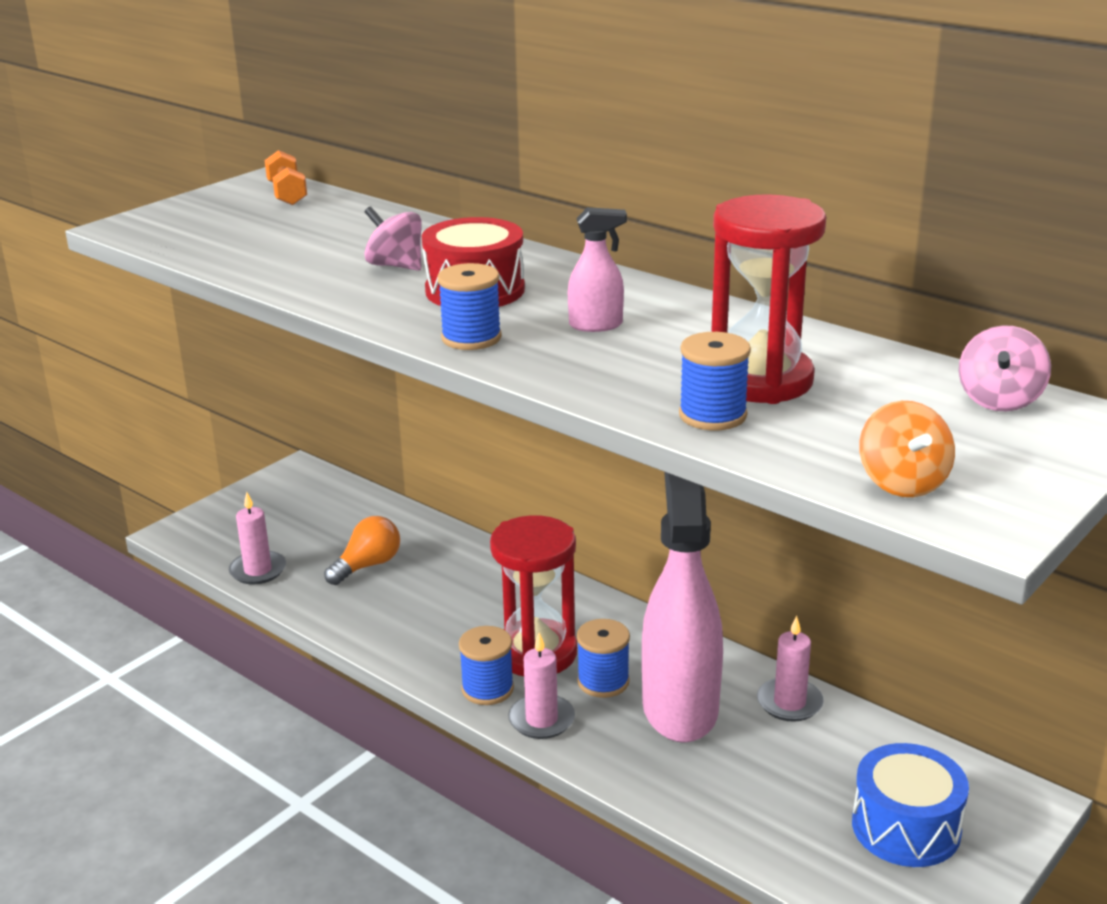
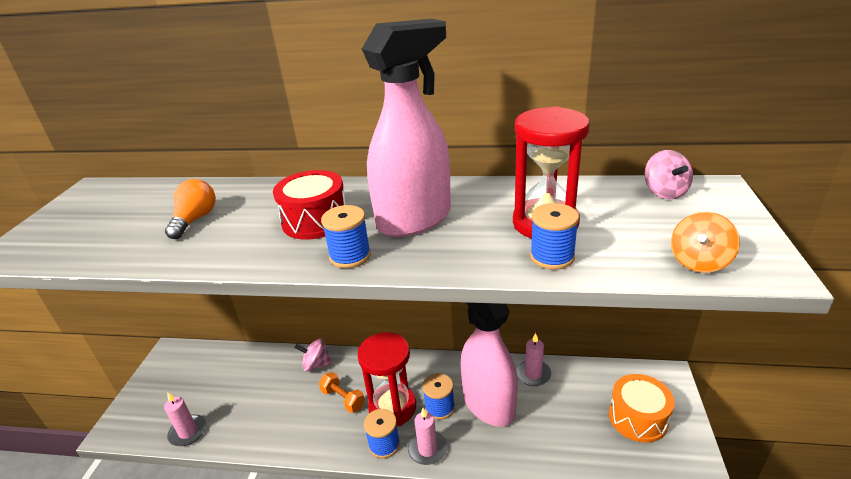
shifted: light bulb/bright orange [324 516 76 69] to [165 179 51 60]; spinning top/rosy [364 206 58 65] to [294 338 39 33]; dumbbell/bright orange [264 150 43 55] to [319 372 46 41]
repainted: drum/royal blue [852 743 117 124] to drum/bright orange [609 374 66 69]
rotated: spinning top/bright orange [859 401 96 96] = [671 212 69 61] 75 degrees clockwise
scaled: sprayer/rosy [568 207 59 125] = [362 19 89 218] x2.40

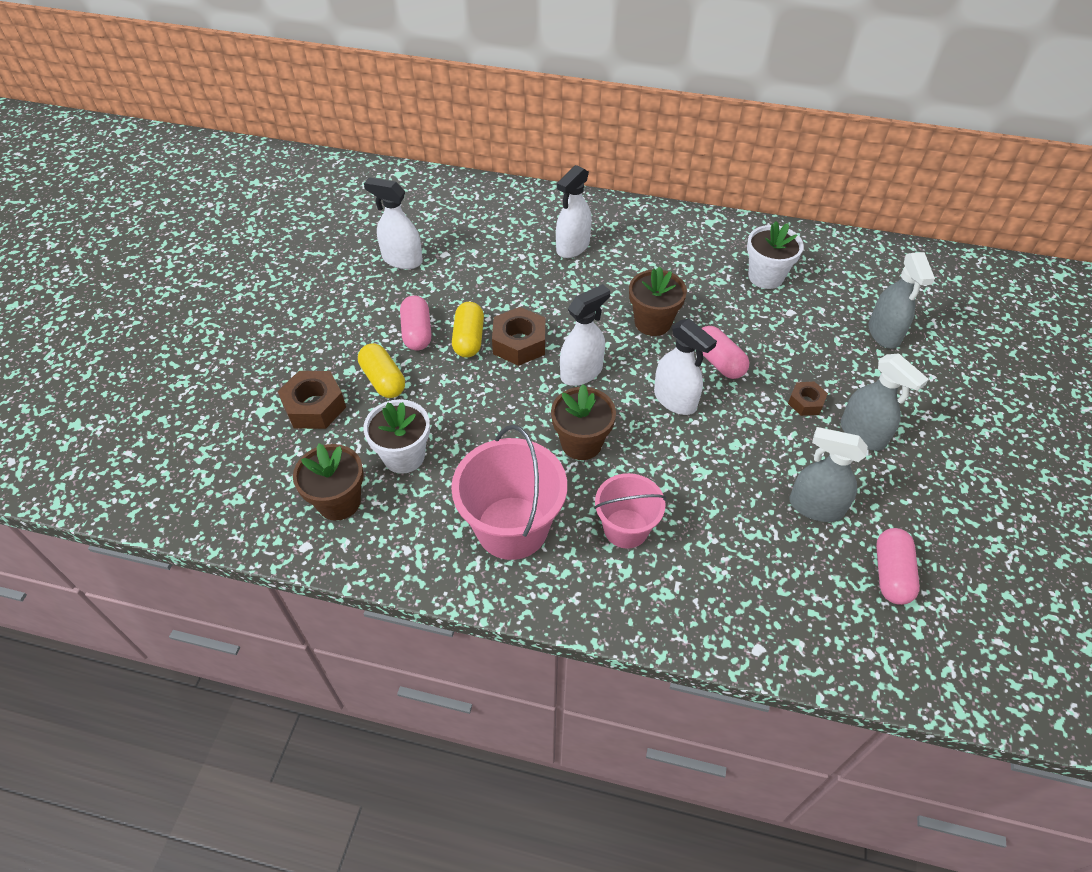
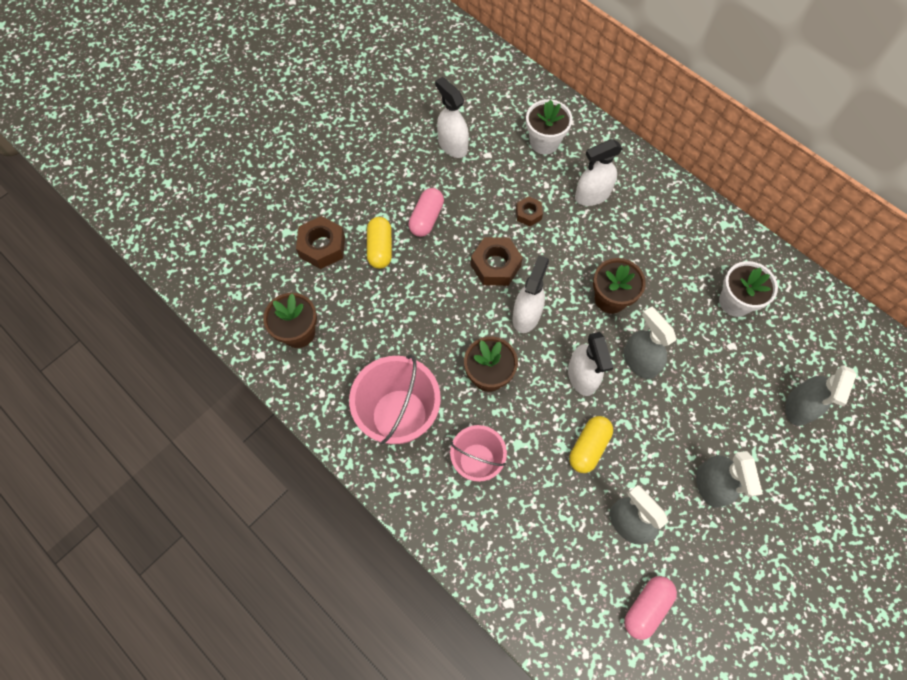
shifted: nut/russet [788 381 40 35] to [516 196 27 30]; potted plant/pure white [363 399 67 75] to [526 99 47 56]; capsule/bright yellow [452 302 32 56] to [569 416 44 57]
swapped: capsule/rosy [702 326 47 53] to sprayer/gray [623 307 53 72]
rotated: sprayer/pure white [560 284 50 102] = [512 255 37 78] 60 degrees counterclockwise

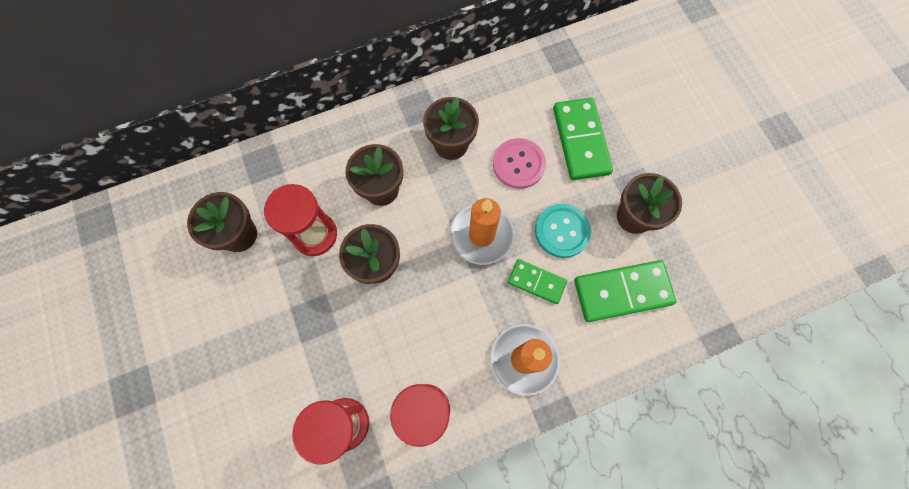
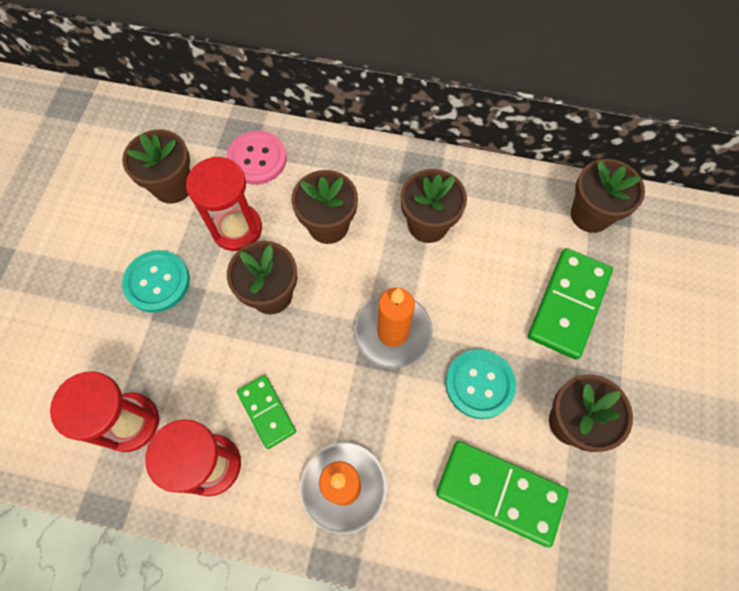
new: sewing button/aqua [122 250 68 63]; potted plant/russet [571 159 74 74]
shifted: sewing button/rosy [493 138 53 51] to [226 131 61 53]; domino tile/green [508 259 59 45] to [237 375 59 74]

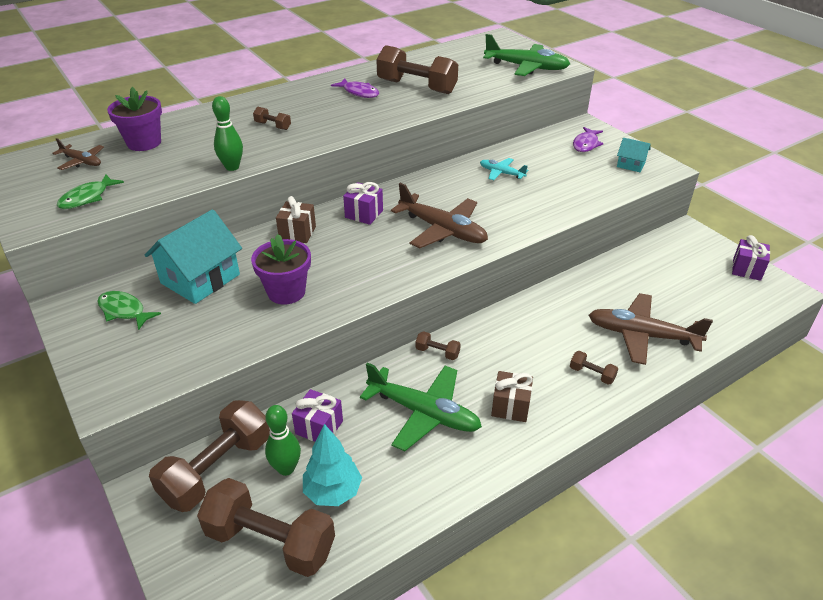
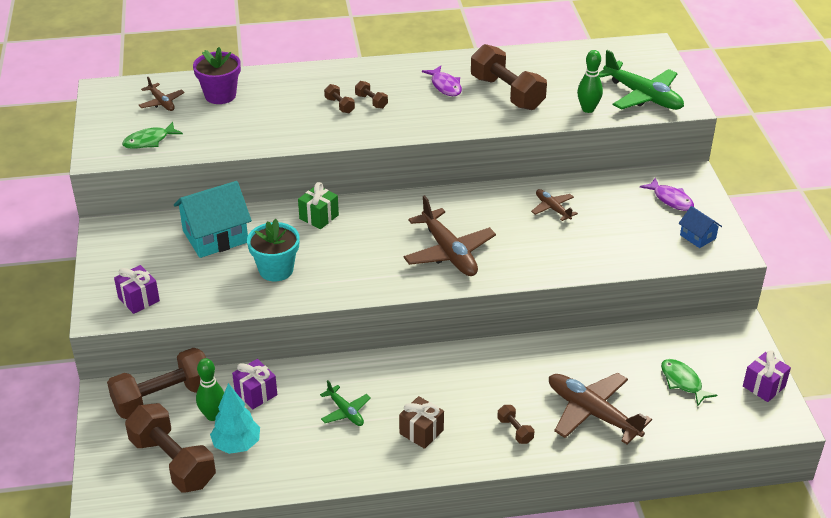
shifted: present/violet [343 182 40 43] to [114 265 46 49]; dumbbell/russet [416 331 45 29] to [355 81 33 28]; skittle/green [212 96 31 75] to [577 50 26 63]; fish/green [97 291 64 39] to [661 359 56 47]
repainted: potted plant/violet [251 234 60 70] to potted plant/aqua [247 219 53 62]; present/russet [276 196 40 47] to present/green [298 182 41 47]; toy plane/aqua [480 158 48 22] to toy plane/russet [531 189 47 32]; toy house/aqua [617 138 34 34] to toy house/royal blue [679 206 43 42]
rotated: fish/violet [573 127 31 25] = [640 178 54 33] 90 degrees counterclockwise
scaled: toy plane/green [360 363 122 88] = [320 380 51 46] x0.53

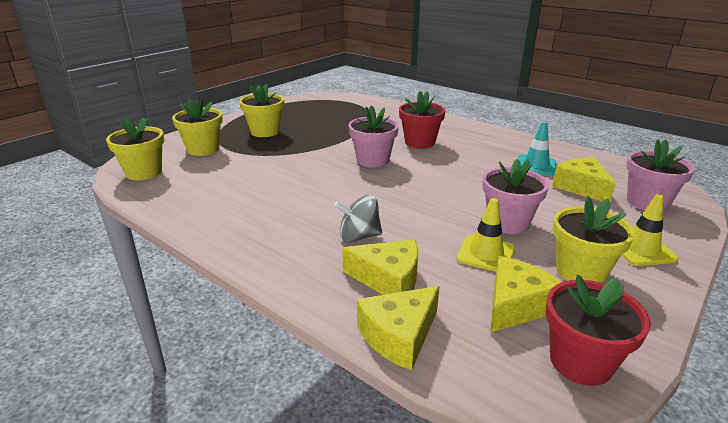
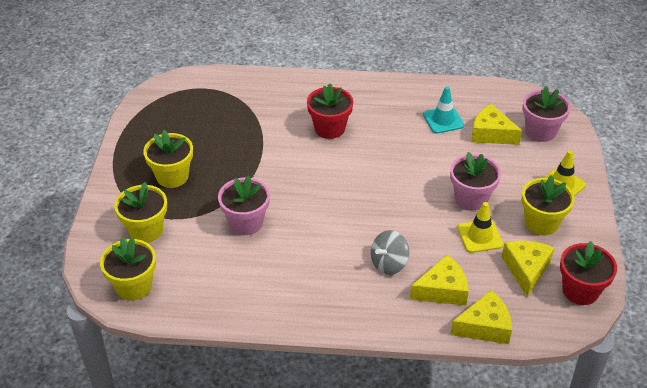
shifted: potted plant/rosy [348 105 51 62] to [218 176 52 59]
rotated: cheese/bright yellow [357 286 82 85] = [450 290 62 54] 120 degrees counterclockwise

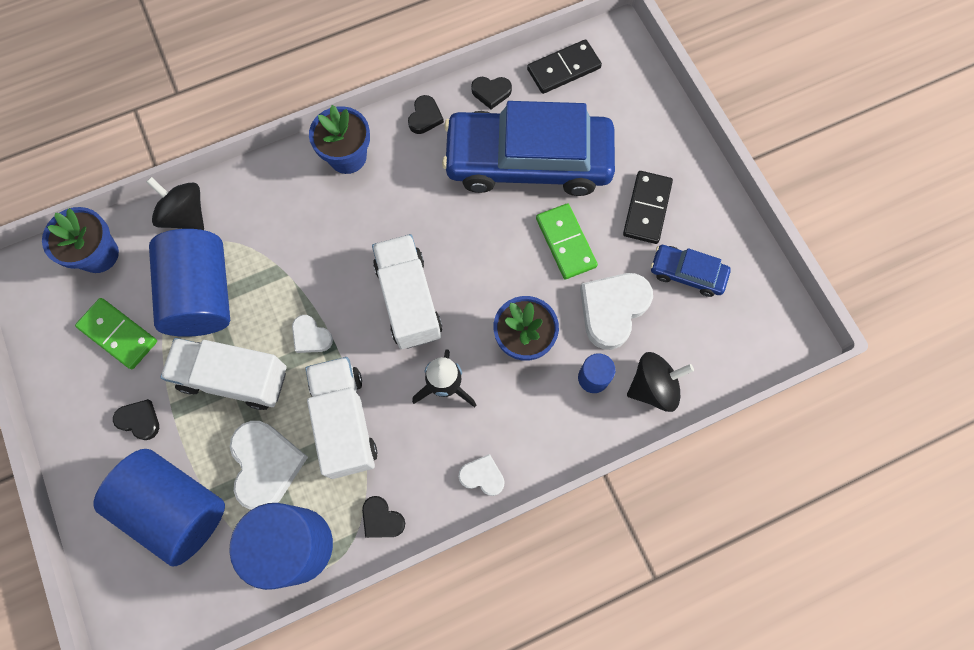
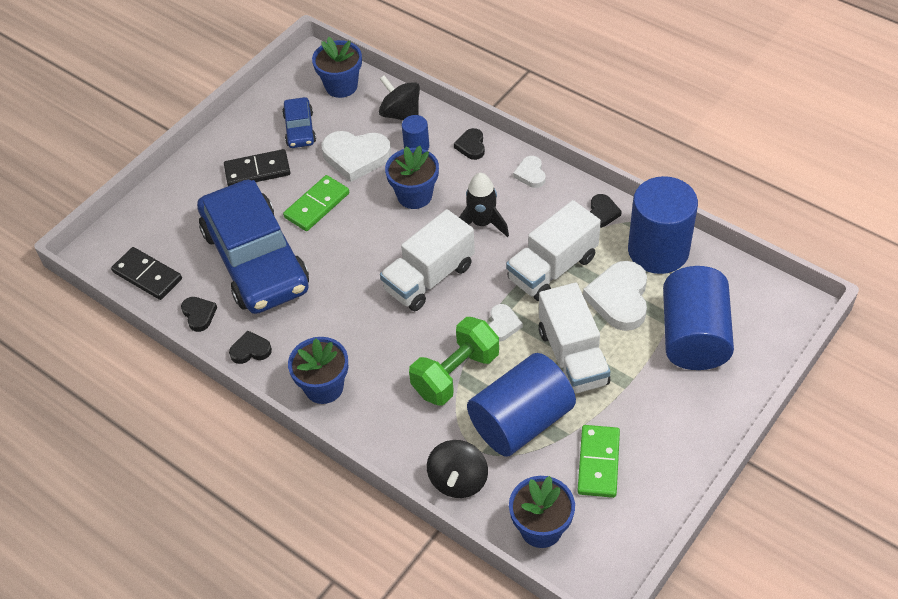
new: potted plant/royal blue [312 37 50 61]; dumbbell/green [409 317 90 89]
shifted: heart shape/black [113 399 46 41] to [454 128 31 32]
rotated: heart shape/pure white [230 421 78 89] = [583 261 64 70] 45 degrees counterclockwise

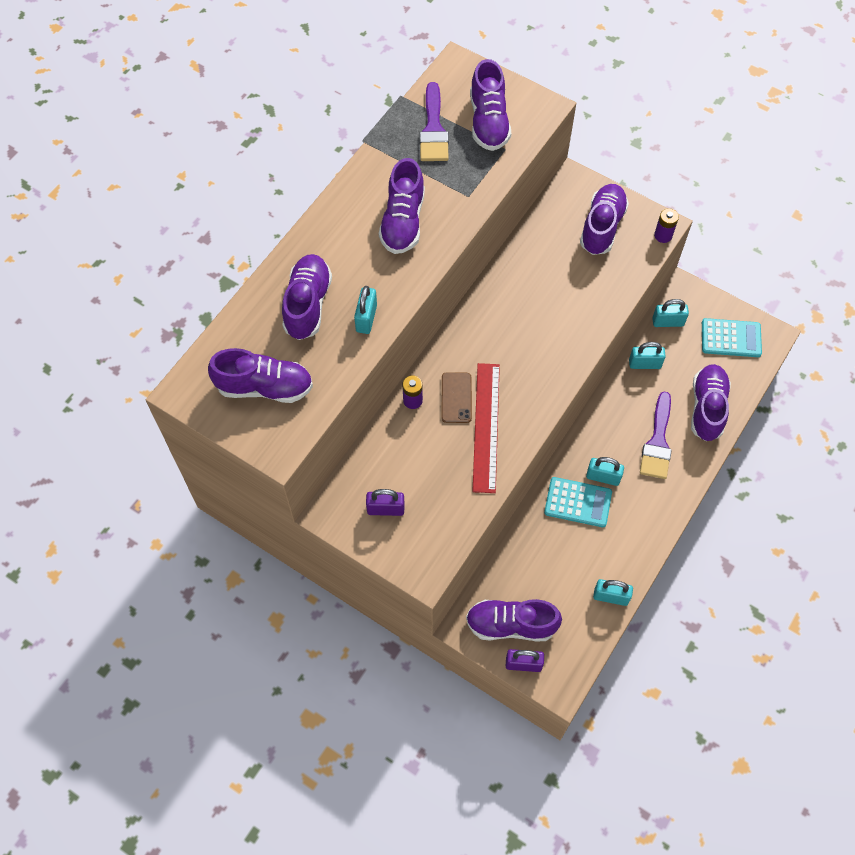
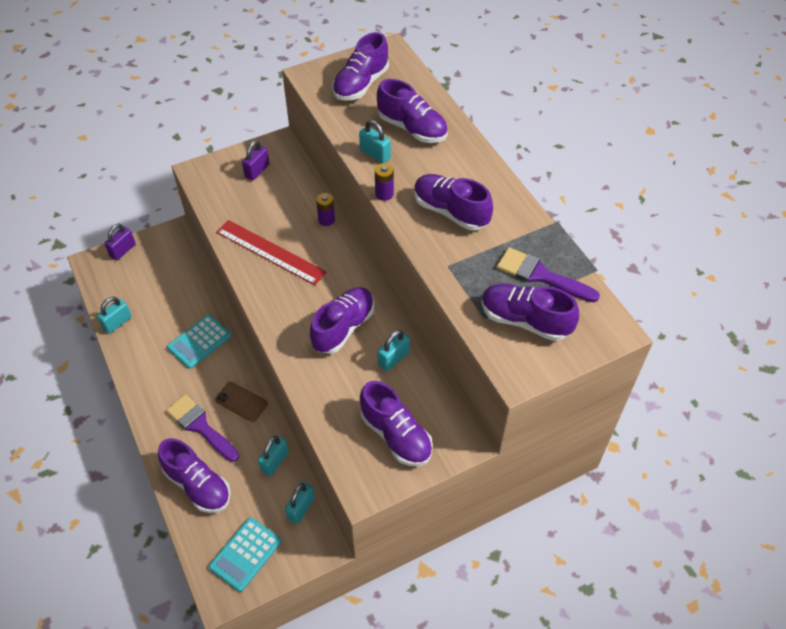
shifted: phone/russet [442 372 30 51] to [215 382 53 40]; lace-up shoe/violet [466 599 96 42] to [310 287 64 67]; power cell/violet [654 208 25 35] to [375 163 19 38]; lock/aqua [586 457 38 29] to [378 330 32 41]

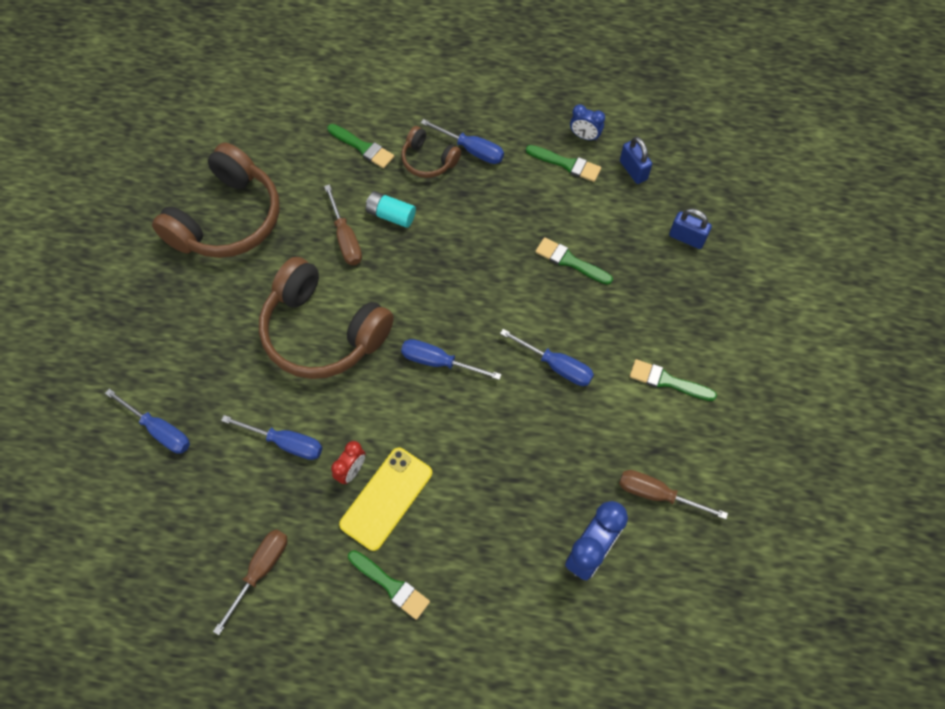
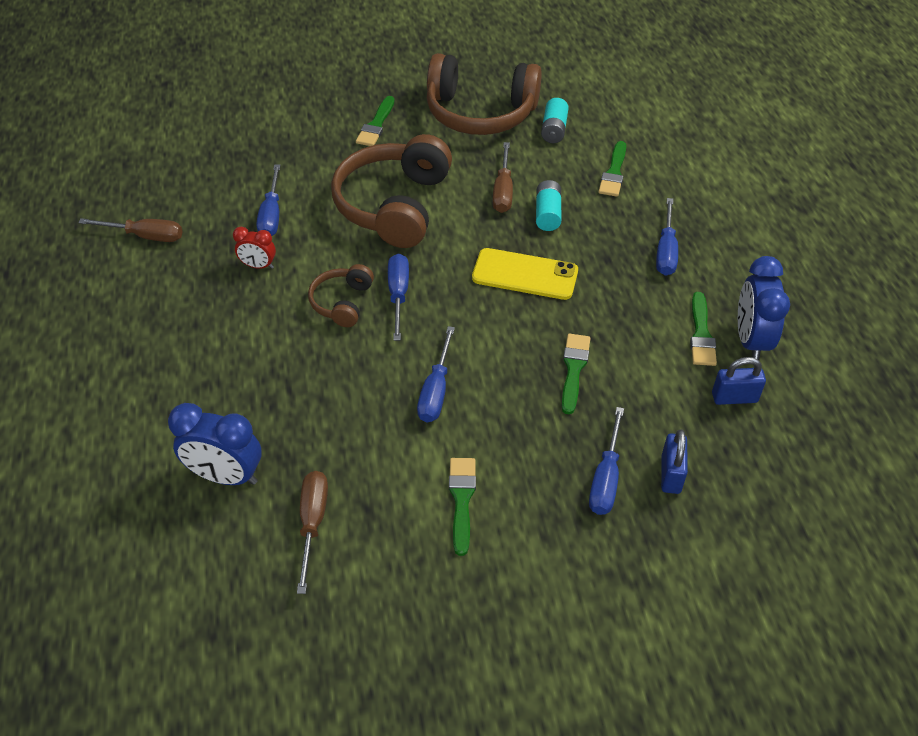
new: power cell/aqua [541 98 28 45]
shifted: over-ear headphones/russet [401 126 60 52] to [308 264 66 63]; paintbrush/green [348 550 82 70] to [356 96 39 50]; phone/bright yellow [339 448 93 103] to [472 248 106 52]; flat screwdriver/royal blue [105 389 85 65] to [589 407 35 108]
rotated: flat screwdriver/russet [324 184 38 81] = [493 142 20 71] 45 degrees counterclockwise; lock/royal blue [620 137 32 47] = [712 357 54 48] 45 degrees clockwise
scaled: clock/royal blue [570 104 35 37] = [738 256 52 104] x1.78

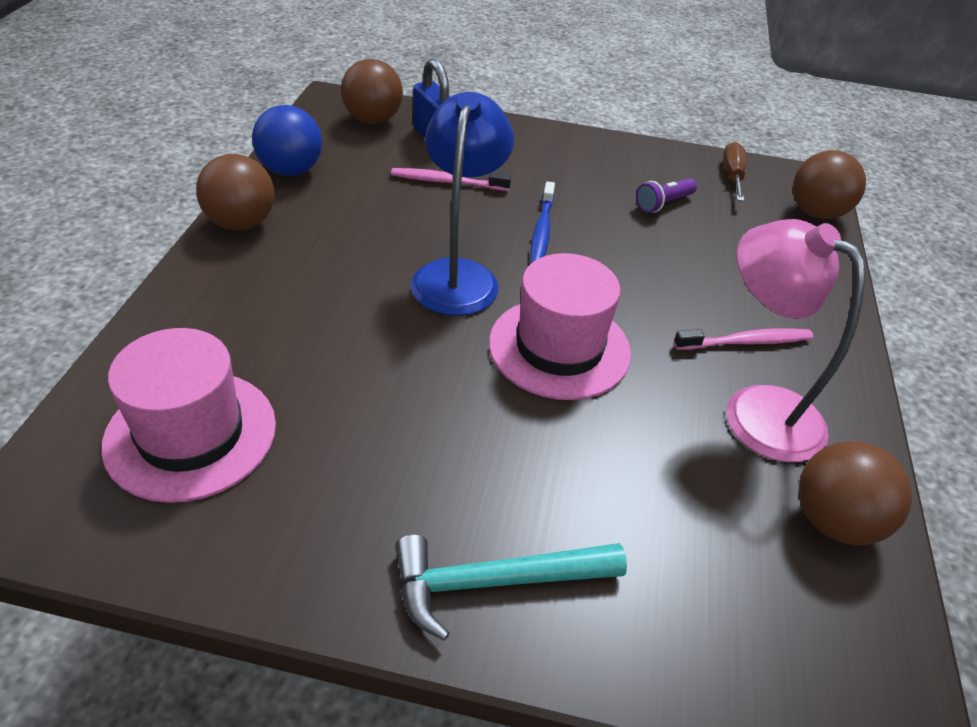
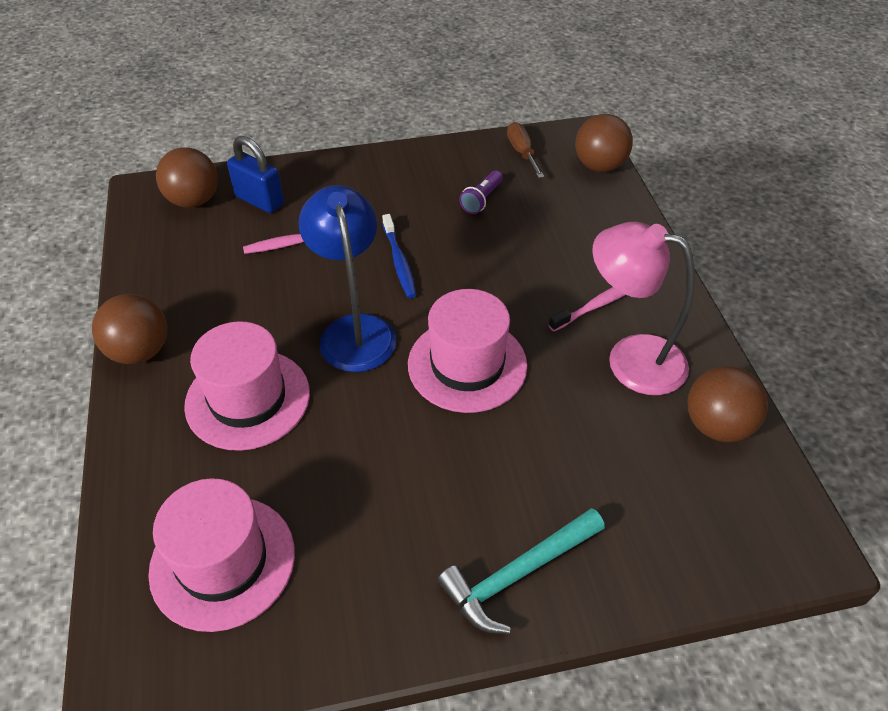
gone: ball/royal blue [252 105 70 71]
new: tall hat/rosy [184 321 126 130]

